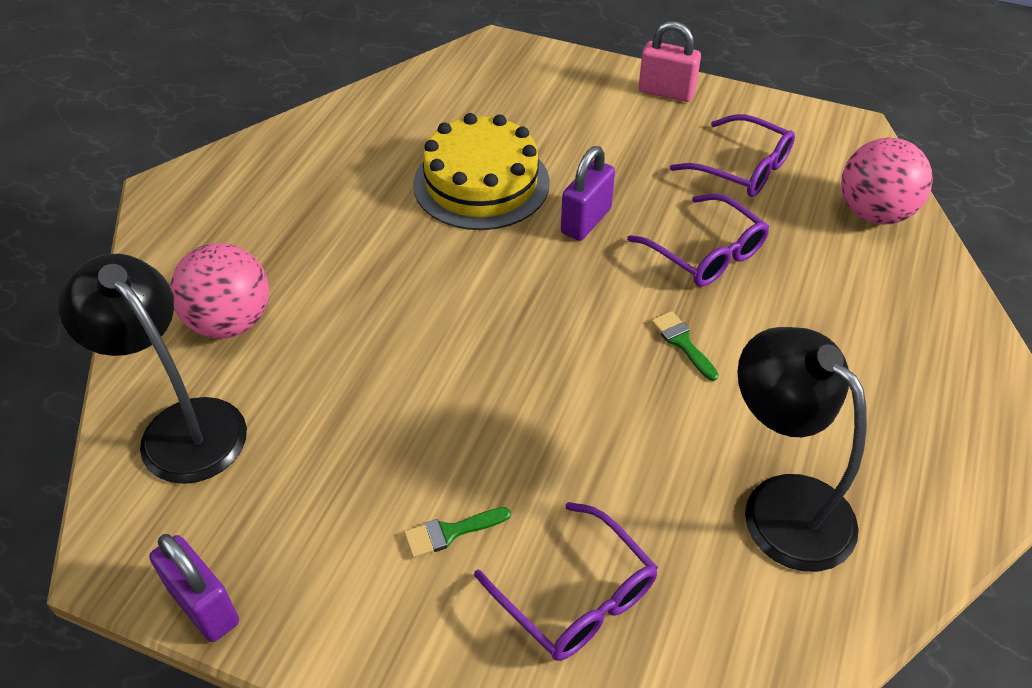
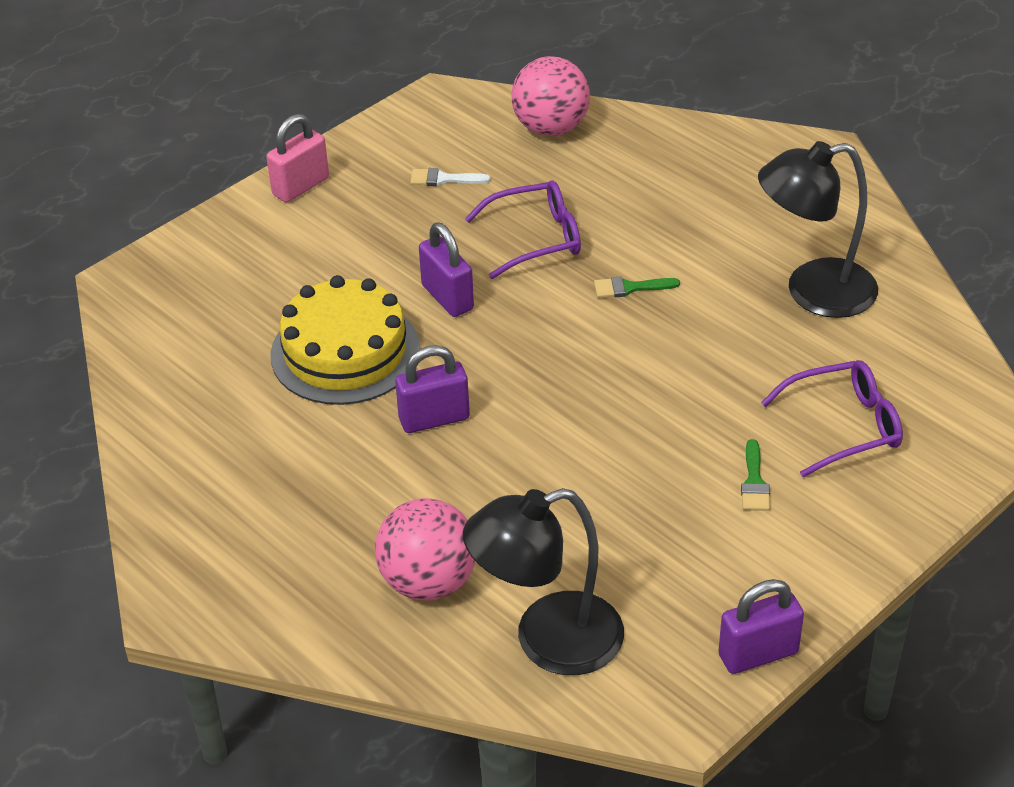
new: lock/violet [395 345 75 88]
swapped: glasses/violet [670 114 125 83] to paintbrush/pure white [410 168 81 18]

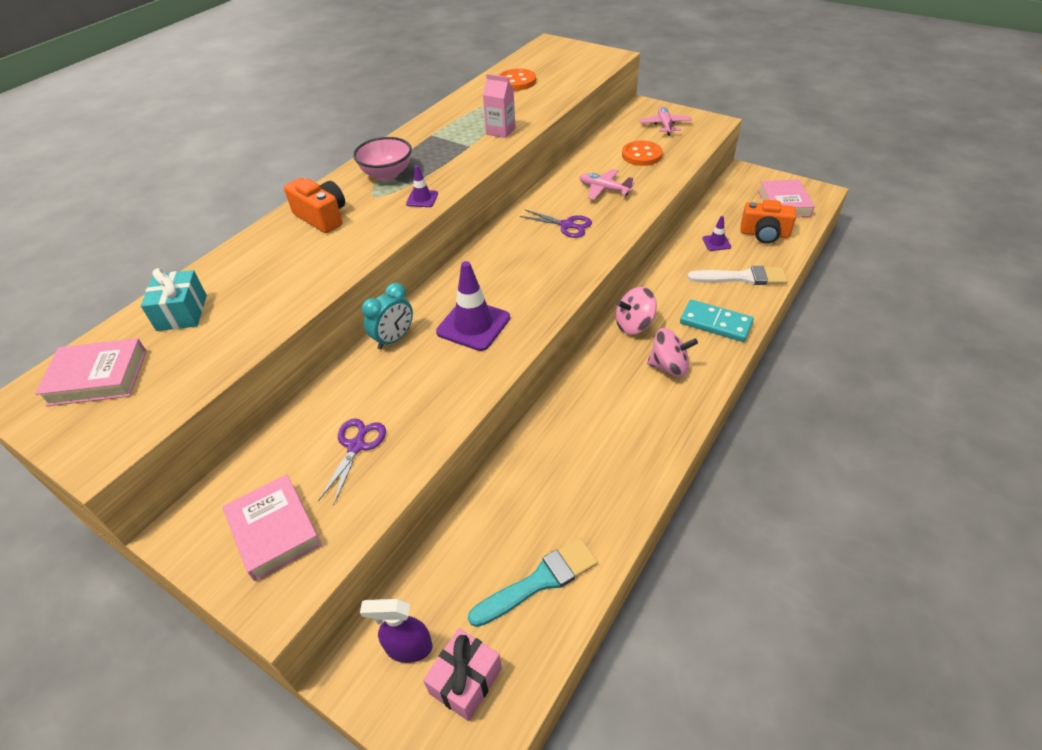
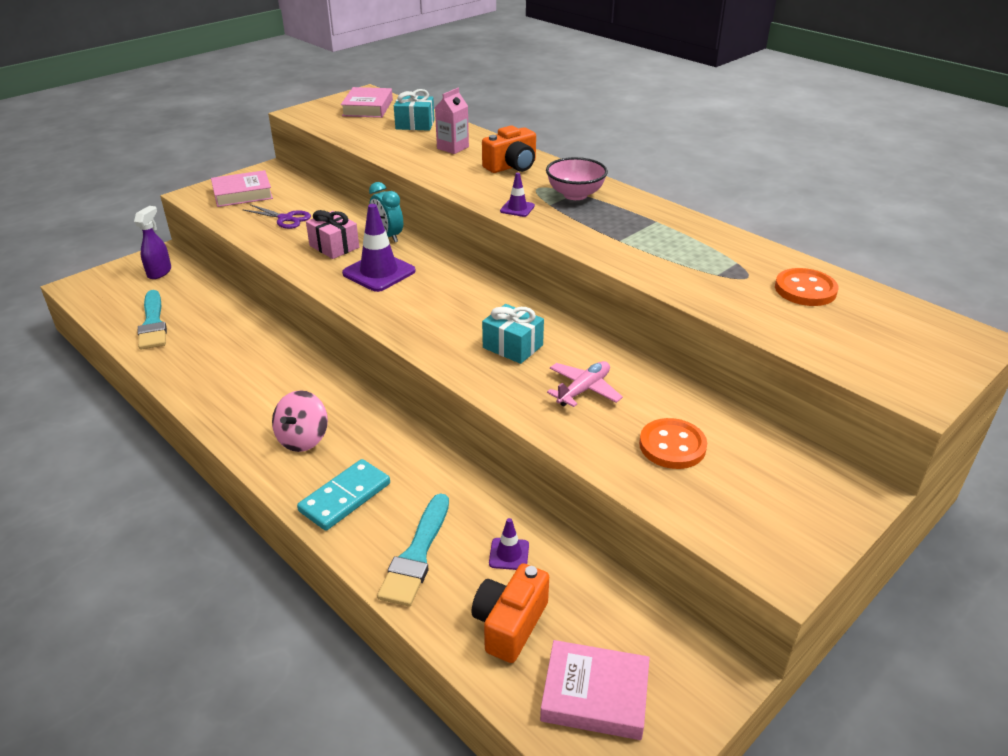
gone: spinning top/rosy [616 287 41 48]; toy plane/rosy [639 106 53 30]
shifted: present/rosy [423 628 79 93] to [306 210 53 49]; carton/rosy [483 74 32 64] to [435 88 34 66]
swapped: shears/violet [520 209 72 29] to present/aqua [482 304 62 60]
repainted: paintbrush/pure white [687 266 101 19] to paintbrush/aqua [377 494 72 113]

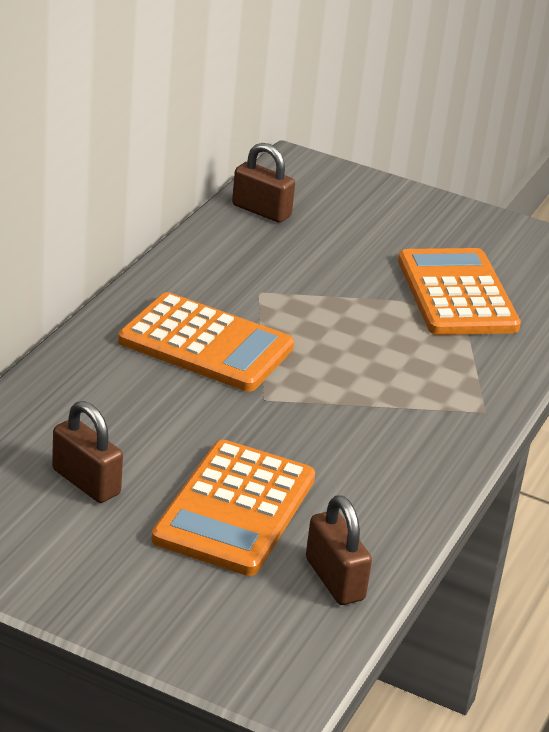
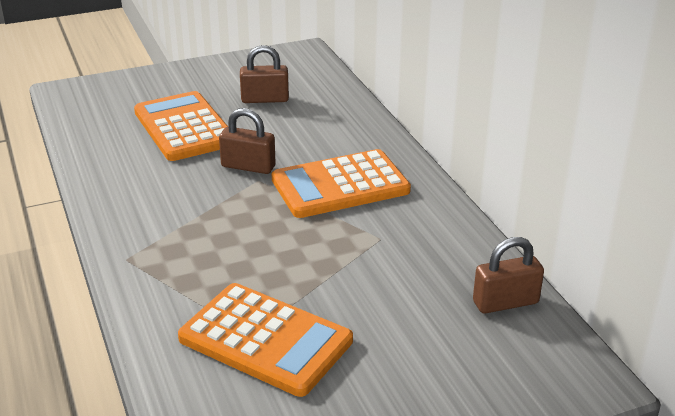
shifted: lock/russet [306 495 66 110] to [219 108 57 66]

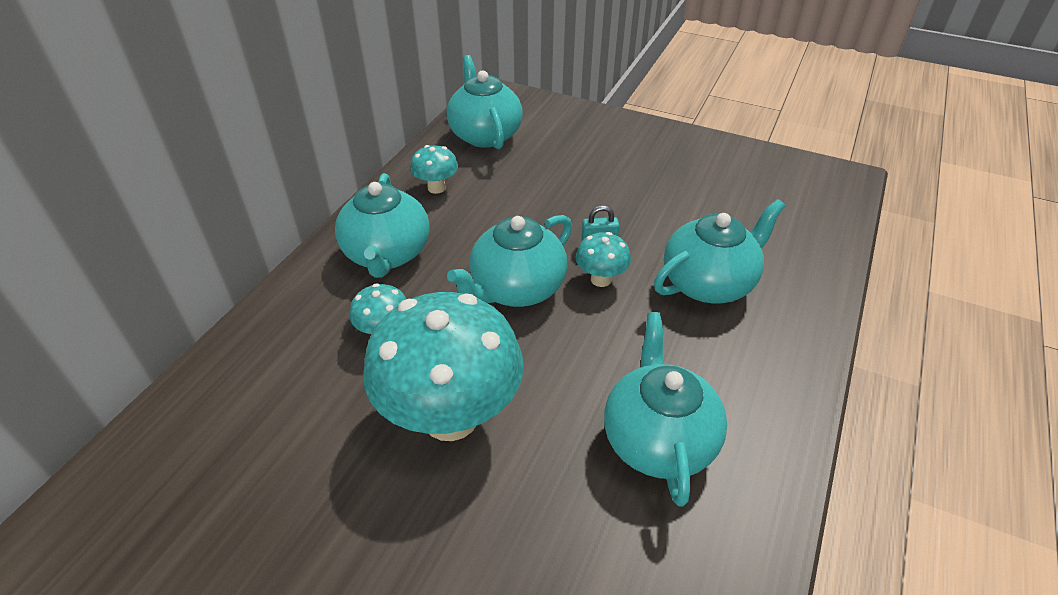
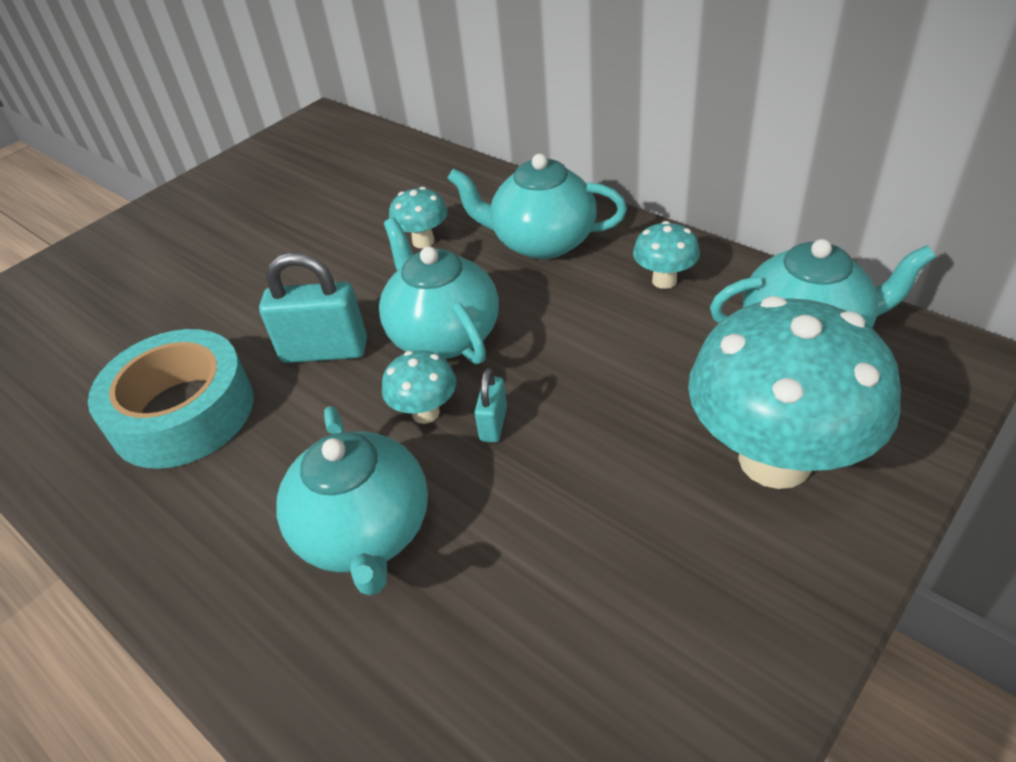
new: lock/aqua [259 252 108 111]
shifted: fungus/aqua [363 292 160 149] to [688 296 213 193]
swapped: teapot/aqua [604 312 123 195] to tape/aqua [88 329 166 140]

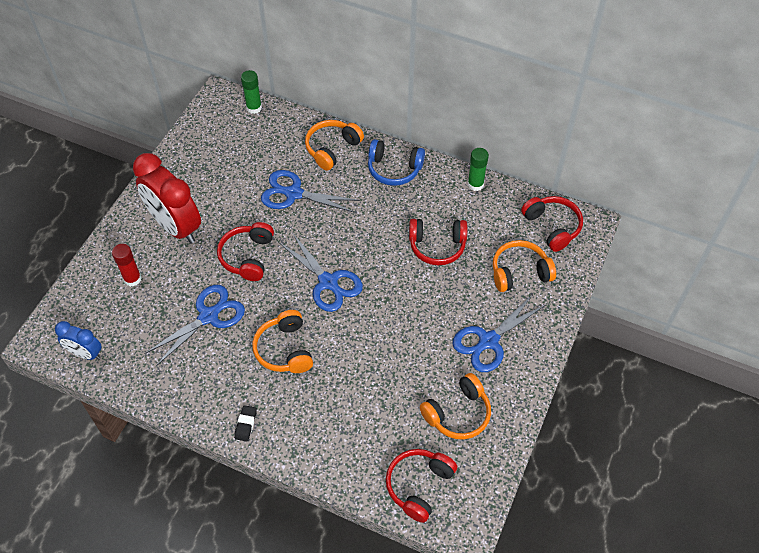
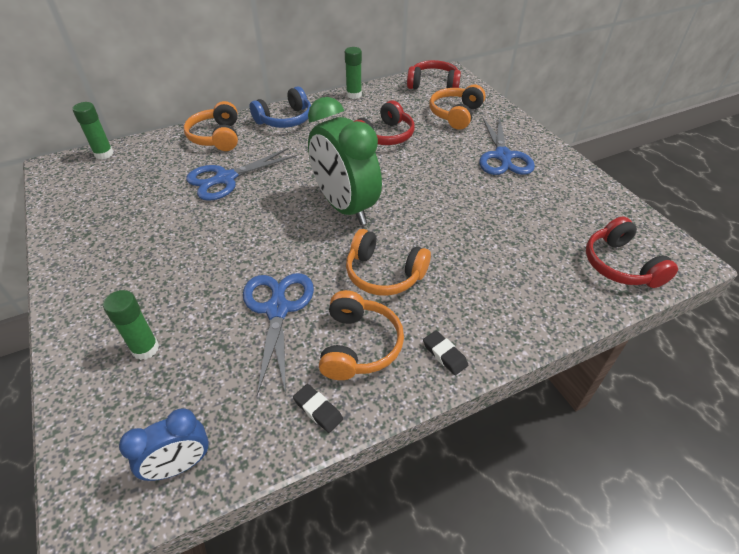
gone: clock/scarlet [133 153 68 90]; over-ear headphones/scarlet [217 222 57 59]
new: pencil eraser/black [293 384 50 49]
shifted: over-ear headphones/bright orange [420 373 71 67] to [319 290 85 90]
swapped: shears/royal blue [279 234 84 78] to clock/green [308 97 74 128]
repainted: glue stick/scarlet [112 244 30 43] to glue stick/green [103 290 56 70]

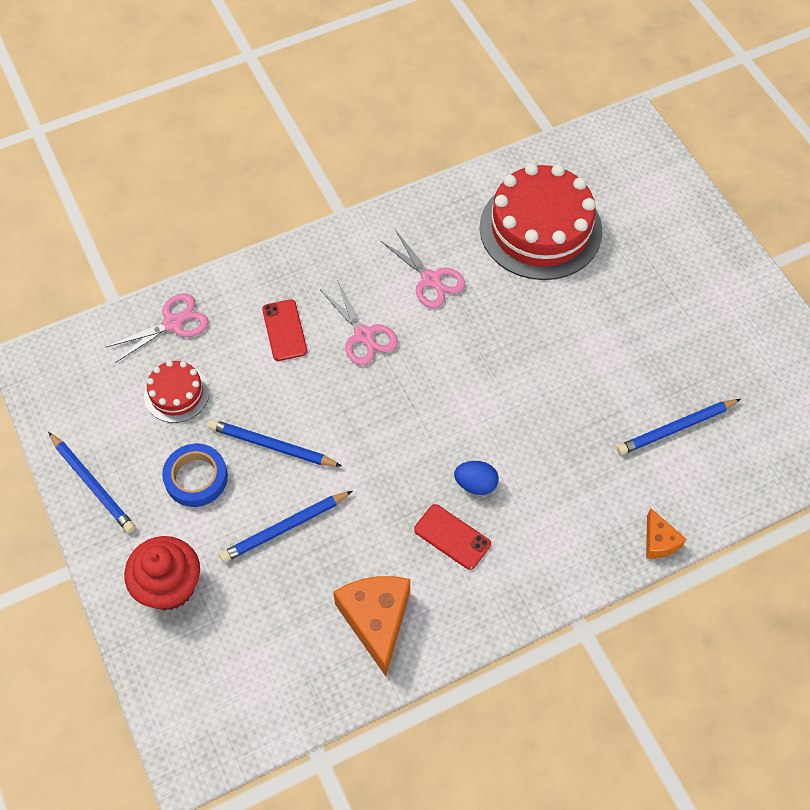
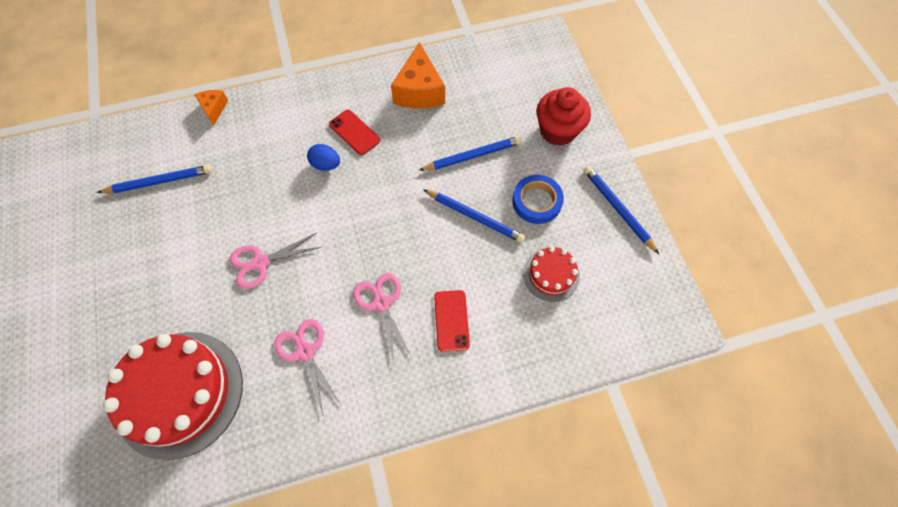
shifted: shears/rosy [105 293 103 70] to [230 233 91 56]

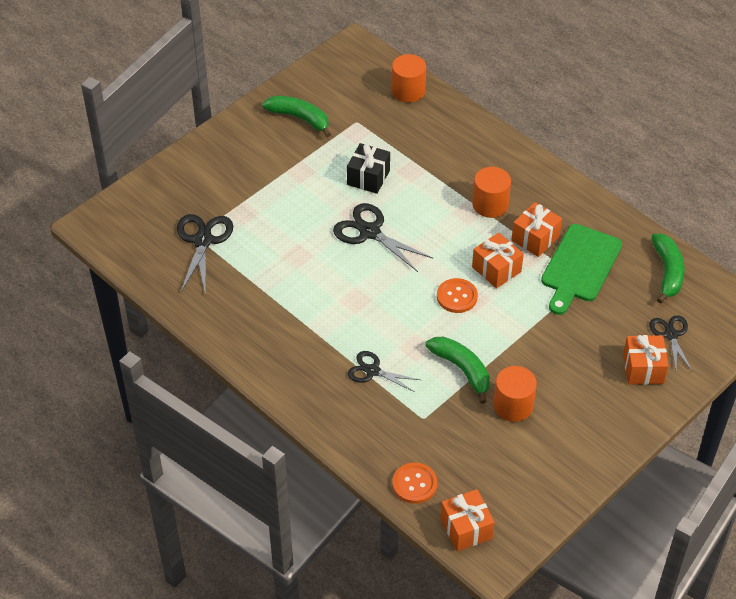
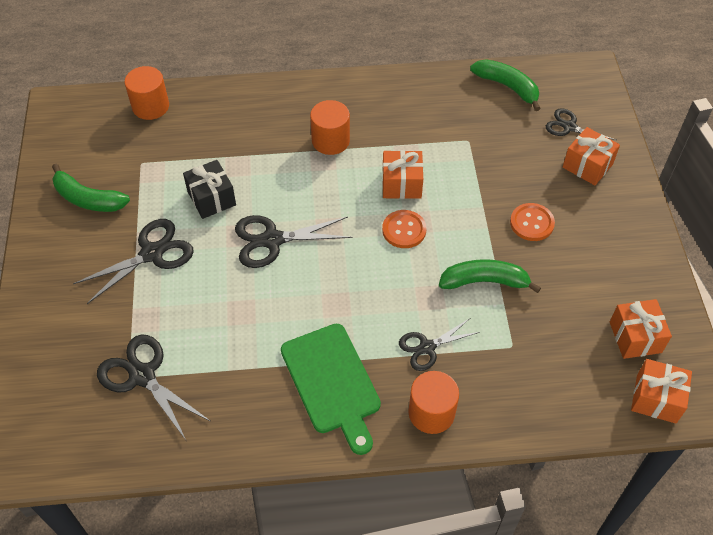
new: shears/black [73 219 121 85]
shifted: bread board/green [541 224 81 91] to [281 324 100 131]; cylinder shape/bright orange [493 366 44 56] to [408 371 51 63]; sewing button/bright orange [392 463 45 41] to [510 203 45 38]; present/bright orange [512 202 50 55] to [610 299 62 60]
rotated: toy banana/green [262 96 69 41] = [52 164 78 48] 135 degrees counterclockwise

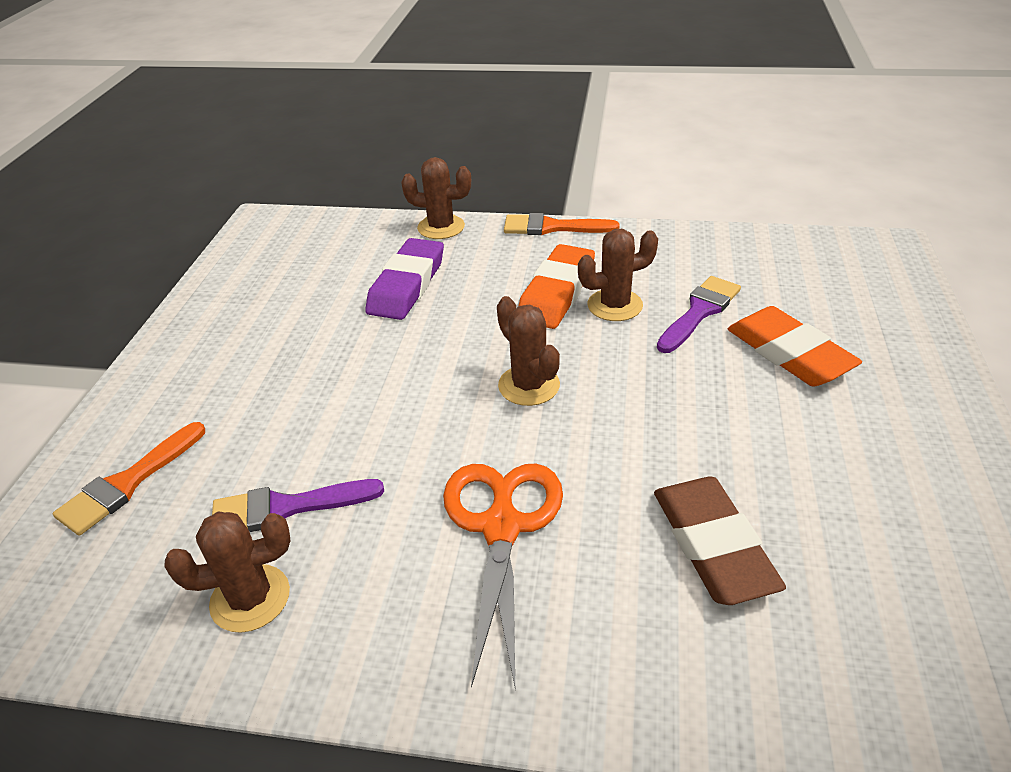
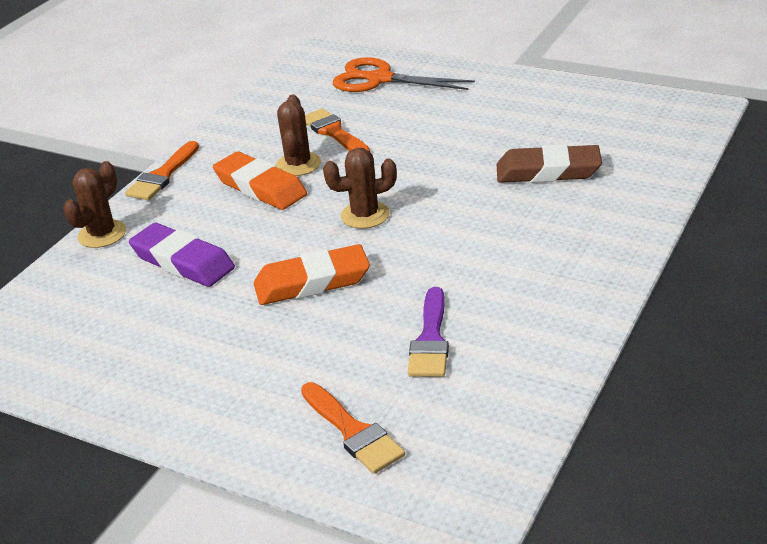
gone: saguaro cactus/russet [164 512 126 121]
shifted: pencil eraser/bright orange [728 306 134 80] to [254 244 116 61]; shears/bright orange [443 464 120 224] to [333 57 142 35]
repainted: paintbrush/violet [657 276 84 77] to paintbrush/bright orange [305 108 65 44]

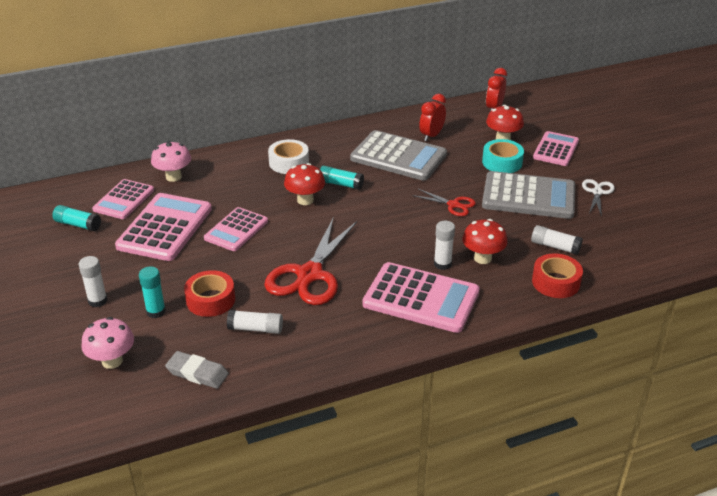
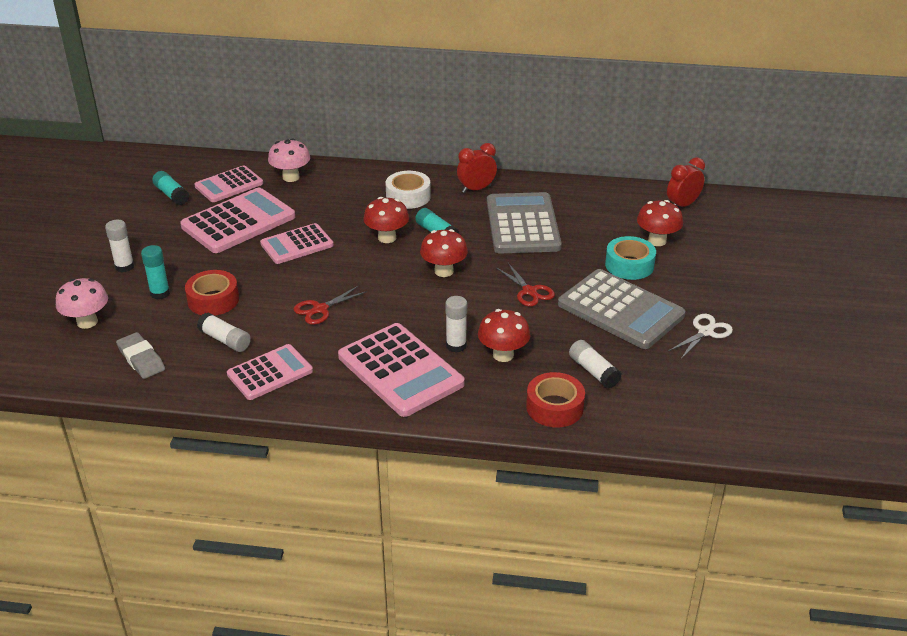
new: fungus/scarlet [420 229 48 48]
shifted: calculator/rosy [533 131 46 35] to [227 344 86 56]; clock/scarlet [419 94 27 47] to [457 143 40 50]
rotated: calculator/gray [350 130 97 51] = [487 192 75 62] 150 degrees counterclockwise
scaled: shears/scarlet [264 217 93 88] = [294 285 73 40] x0.50

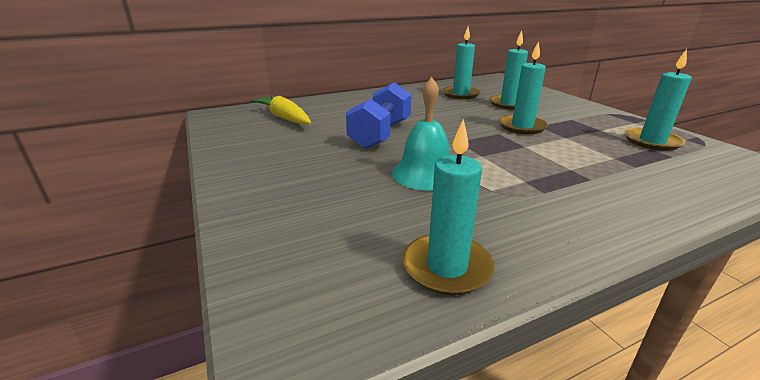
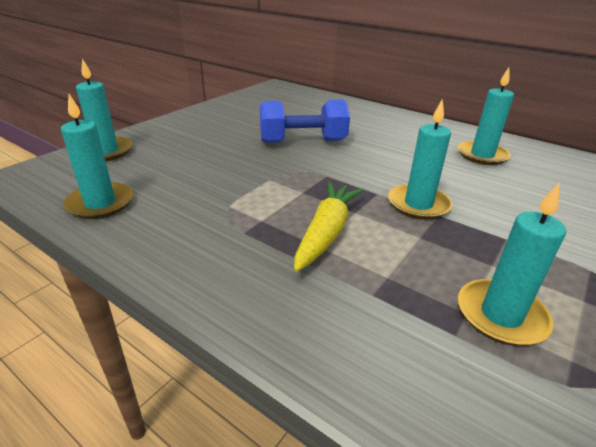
gone: bell/aqua [392 77 58 114]
shifted: candle/aqua [489 31 39 79] to [76 58 57 103]; toy carrot/bright yellow [250 96 61 29] to [294 182 70 90]

